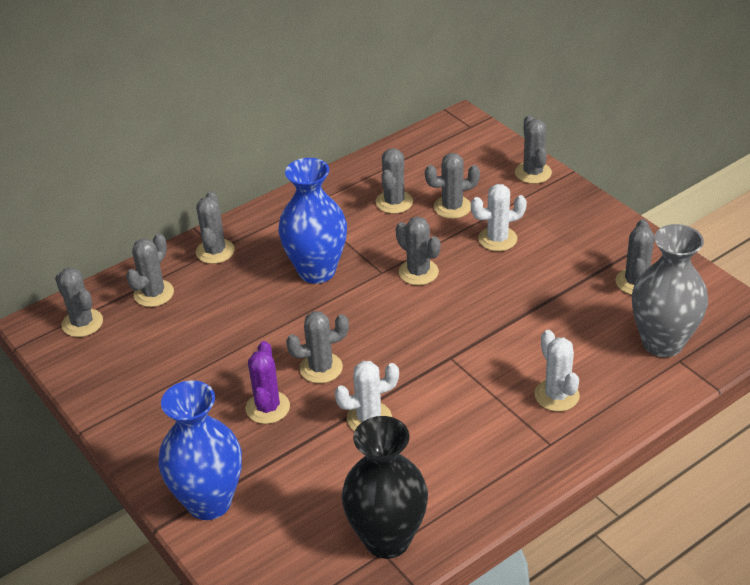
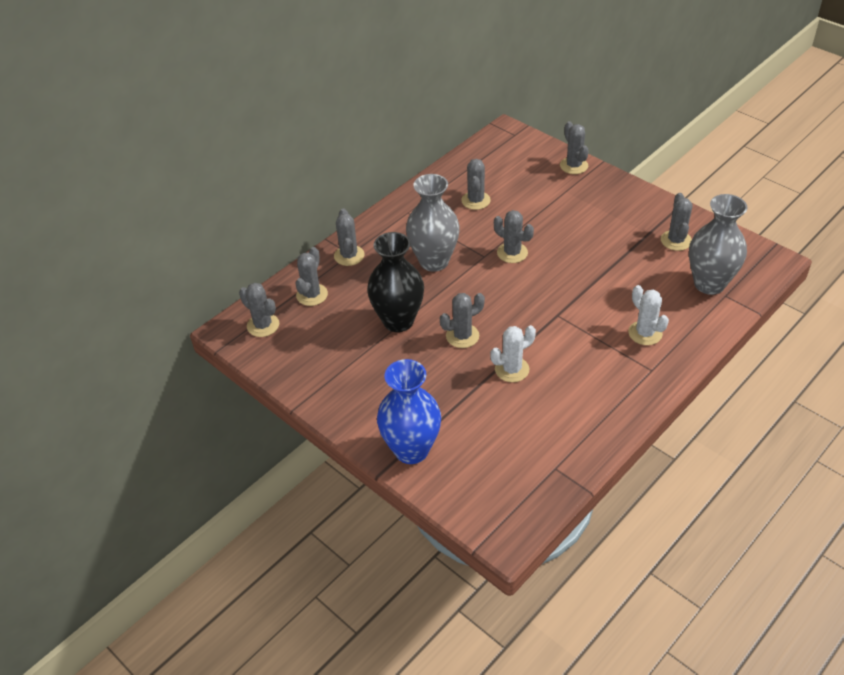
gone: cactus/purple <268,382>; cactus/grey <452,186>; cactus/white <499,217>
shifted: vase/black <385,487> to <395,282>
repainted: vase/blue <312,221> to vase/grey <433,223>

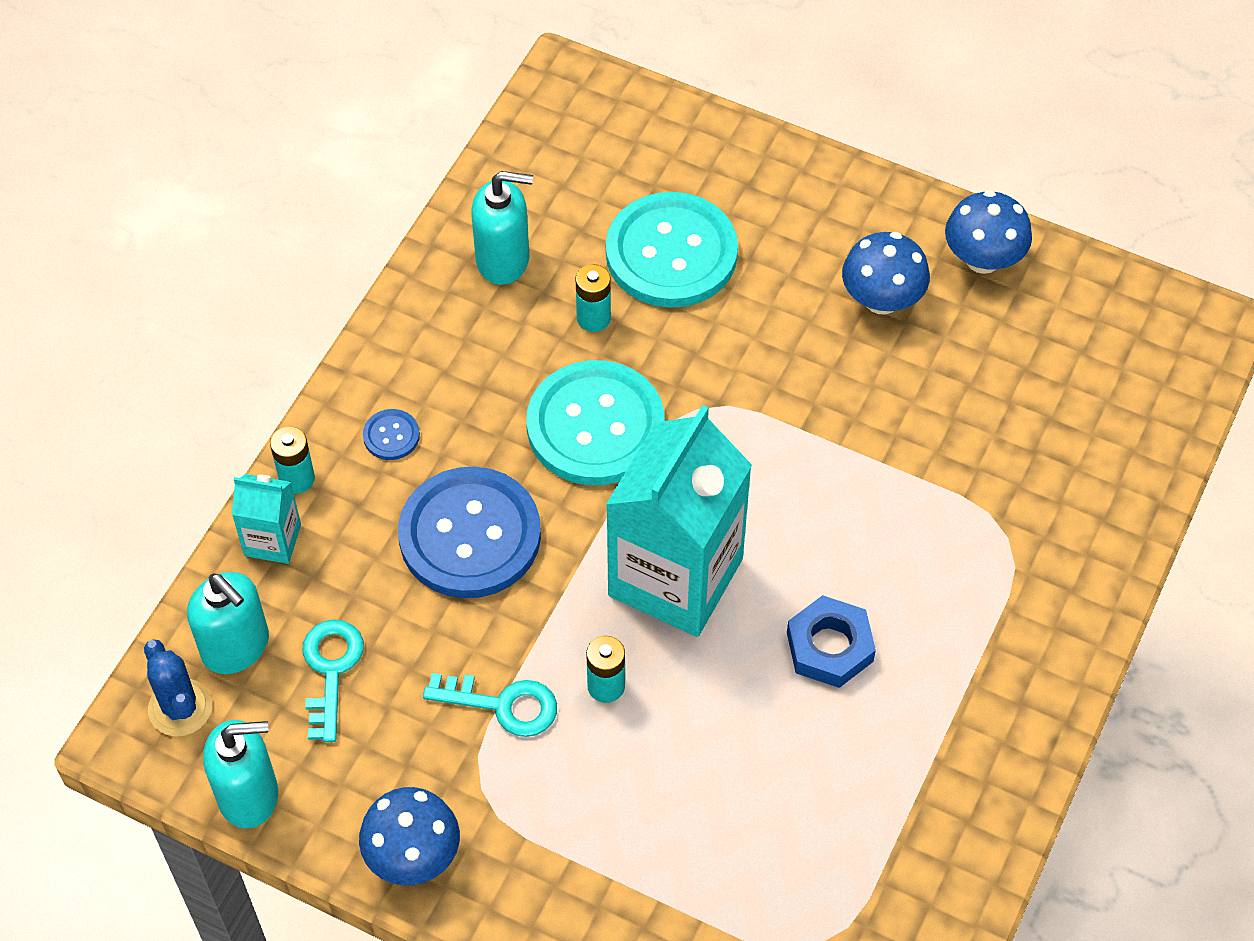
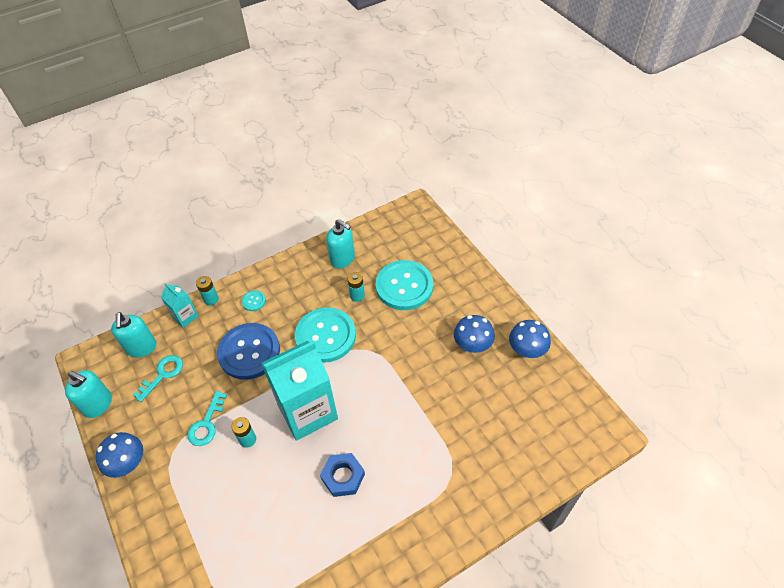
gone: cactus/blue <178,688>
repainted: button/blue <391,434> to button/turquoise <254,300>
rotated: key/turquoise <490,705> = <207,418> 60 degrees clockwise

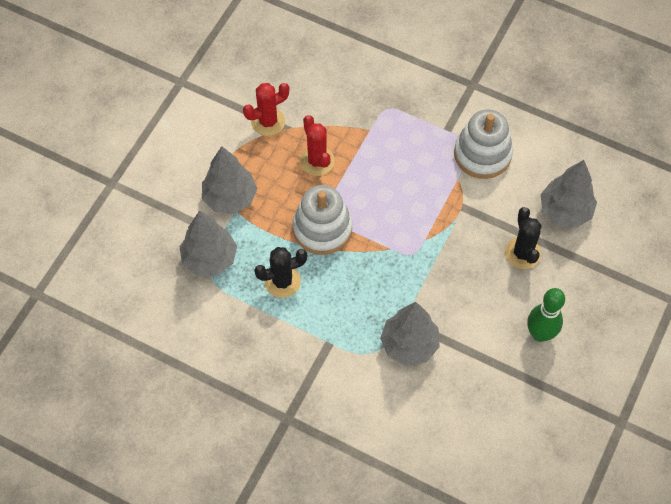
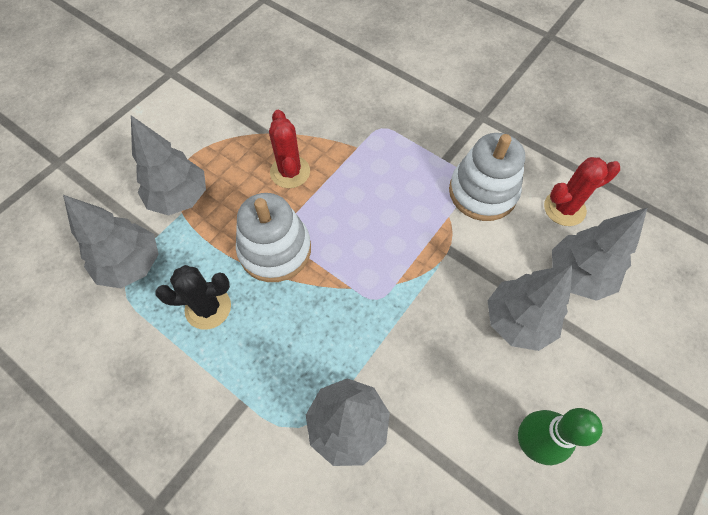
shifted: cactus/red <266,109> to <582,191>
swapped: cactus/black <523,238> to tree/grey <529,307>

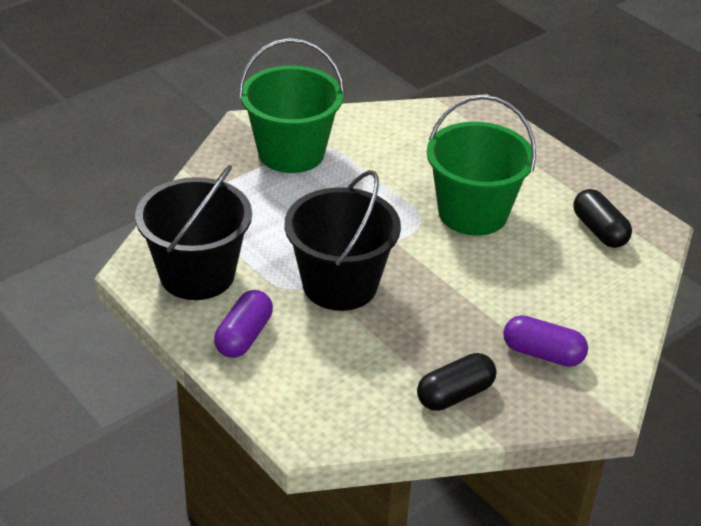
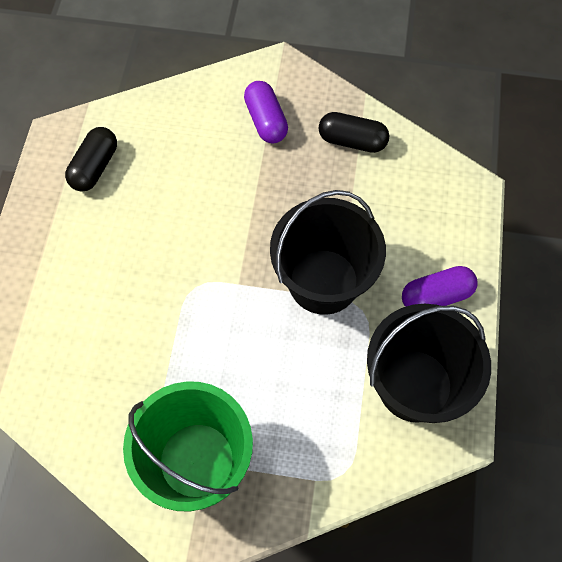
gone: bucket/green <481,165>

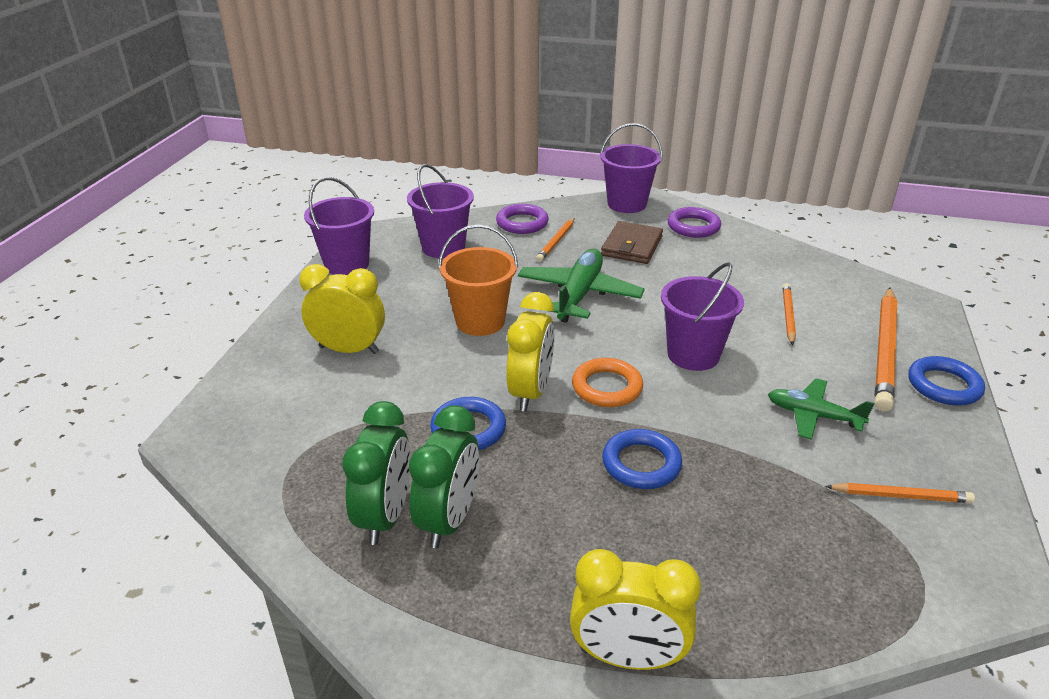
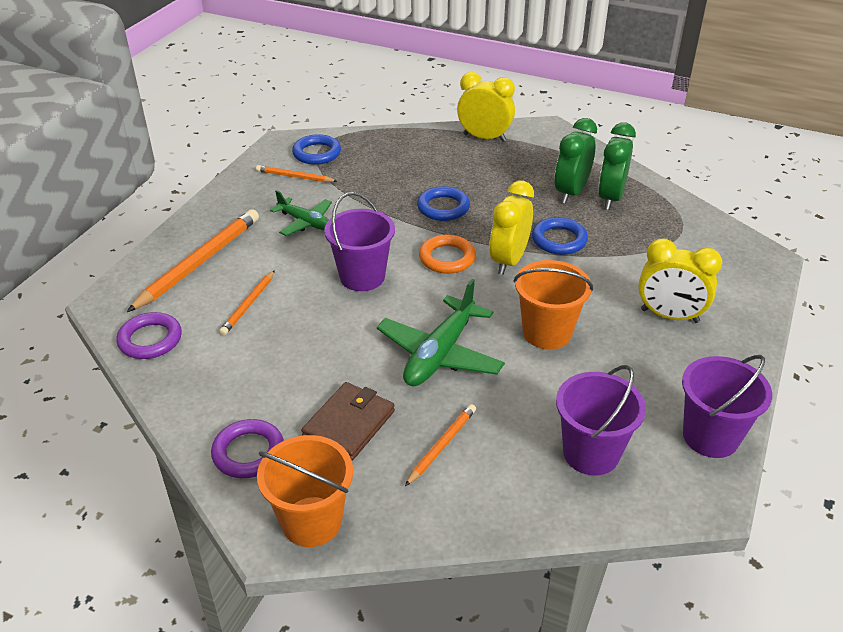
shifted: ring/purple <522,219> to <149,335>; ring/blue <946,380> to <316,149>
repainted: bucket/purple <631,168> to bucket/orange <305,491>

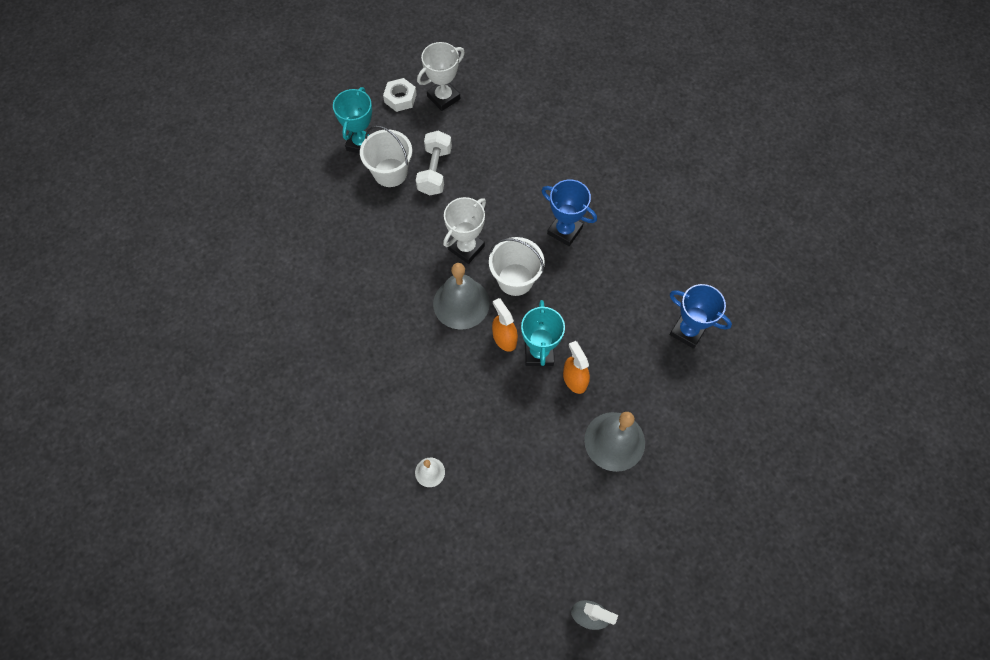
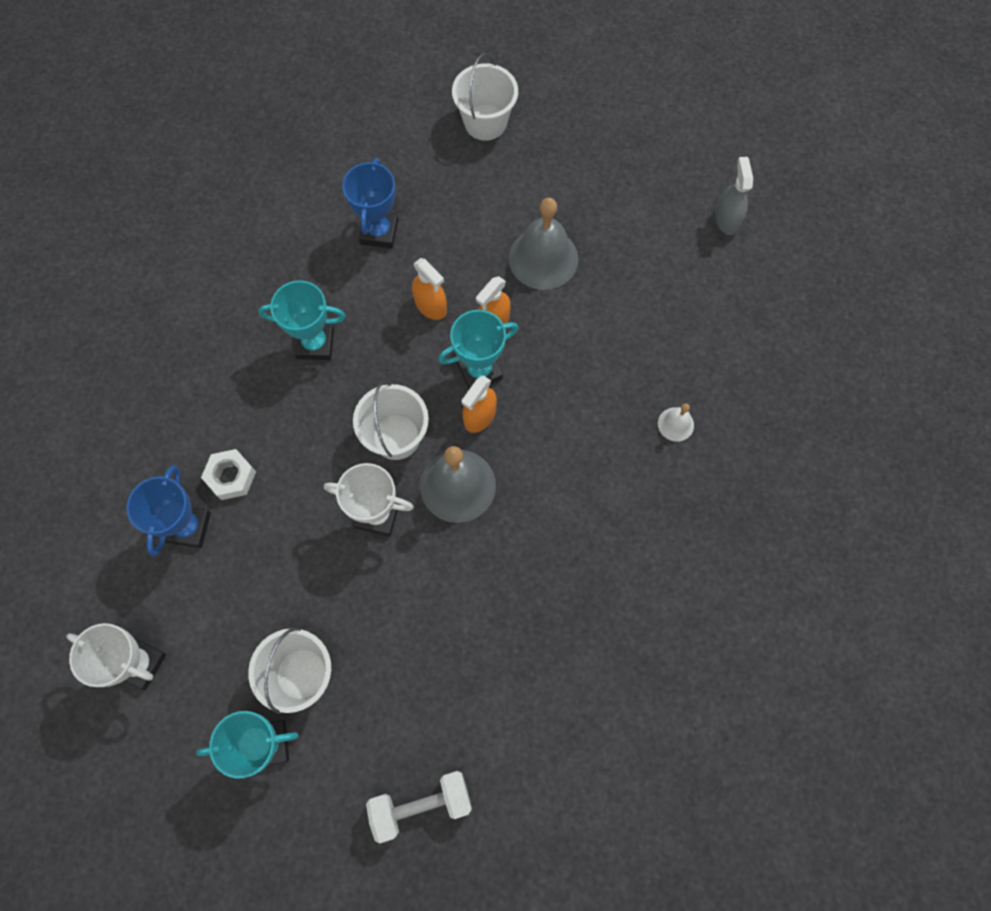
new: trophy/turquoise <302,320>; spray bottle/orange <429,289>; bucket/white <485,97>
shifted: trophy/blue <569,212> to <168,510>; nut/white <400,95> to <228,474>; dumbbell/white <434,162> to <419,807>

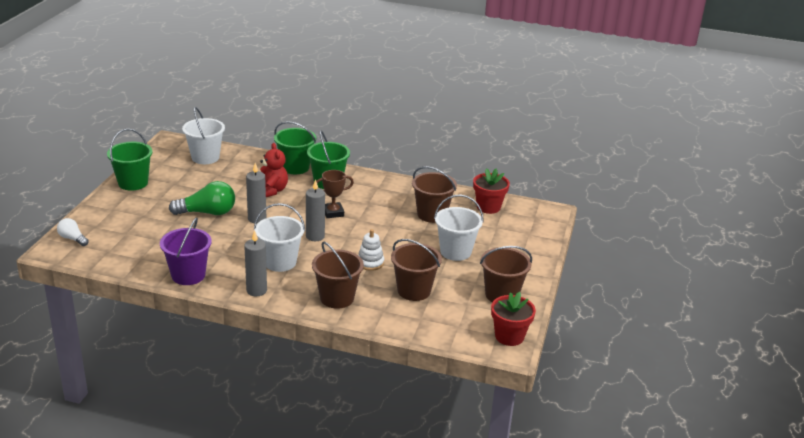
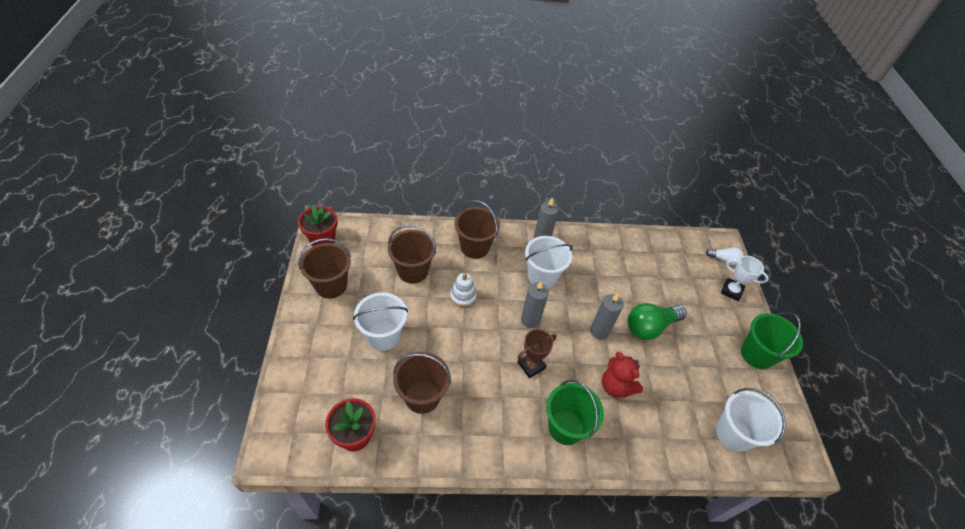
gone: bucket/purple <186,251>; bucket/green <295,147>
new: trophy/white <745,278>

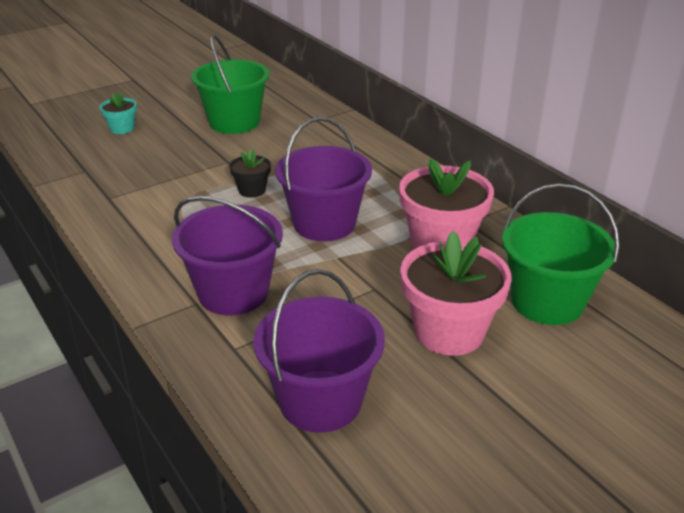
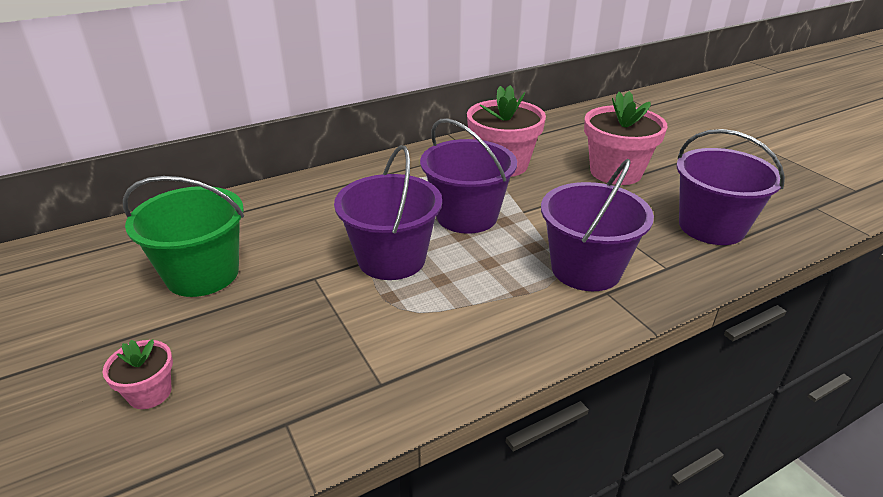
gone: bucket/green <561,254>
swapped: flower pot/black <250,173> to bucket/purple <388,212>
repainted: flower pot/turquoise <118,113> to flower pot/pink <138,374>

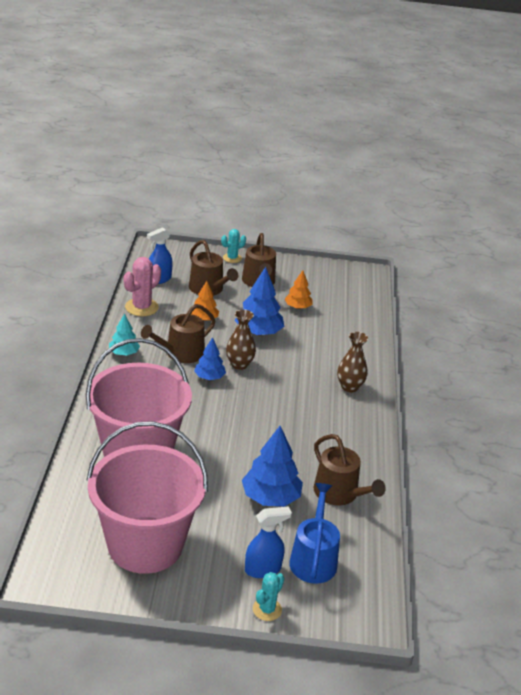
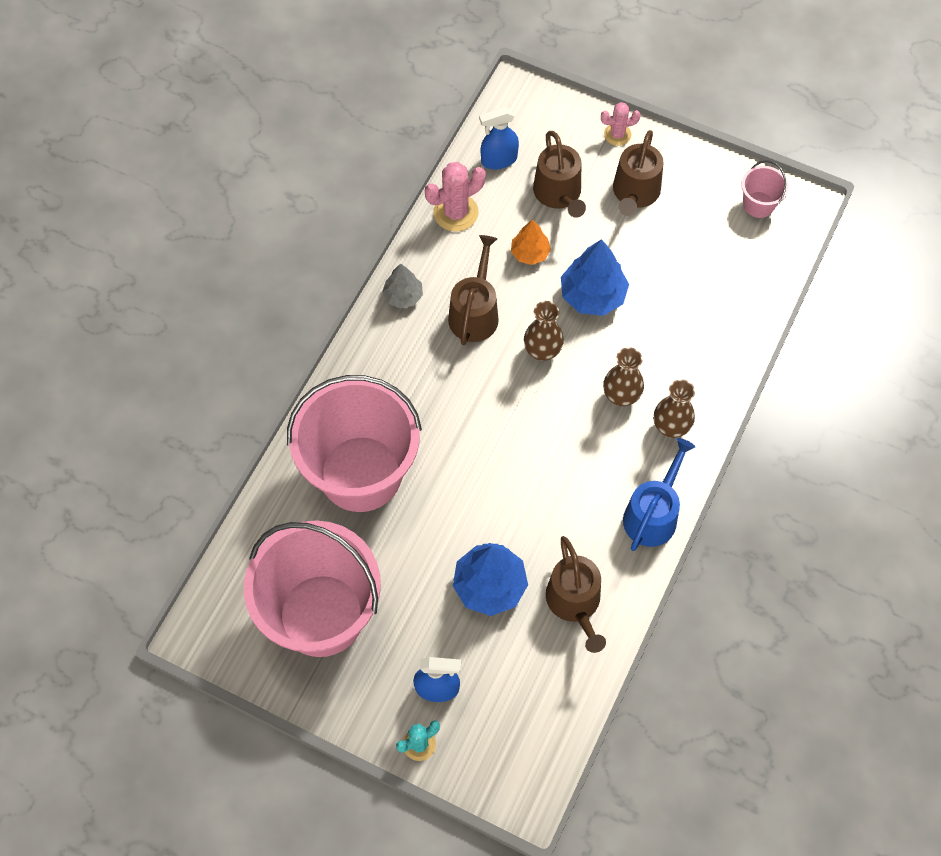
gone: tree/blue <210,358>; tree/orange <299,289>
new: vase/brown <623,376>; bucket/pink <765,189>
shifted: watering can/blue <314,533> to <659,494>
repainted: tree/turquoise <124,334> to tree/grey <402,286>; cactus/turquoise <233,246> to cactus/pink <621,124>
rotated: watering can/brown <178,333> = <473,290> 120 degrees clockwise

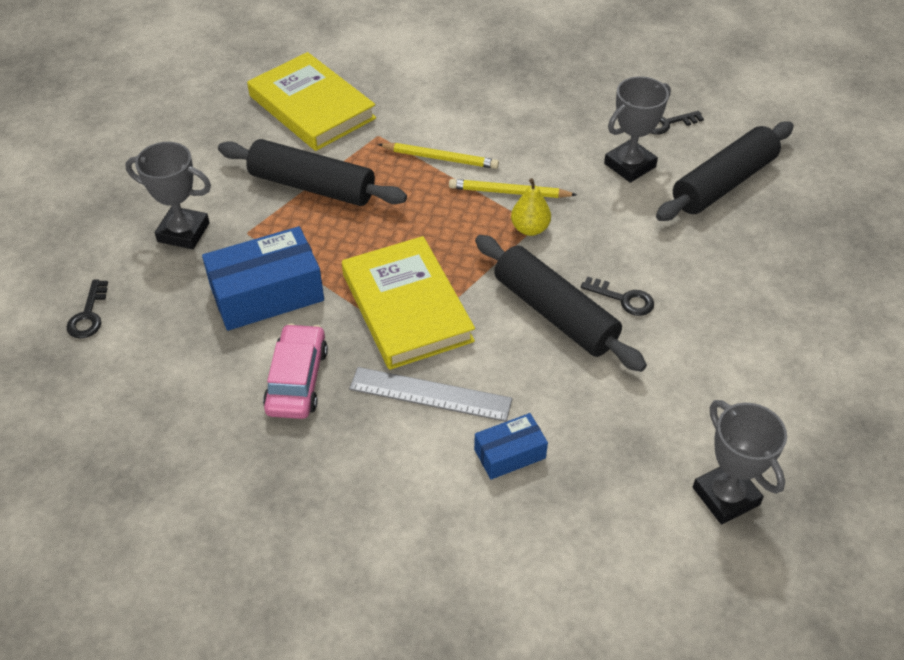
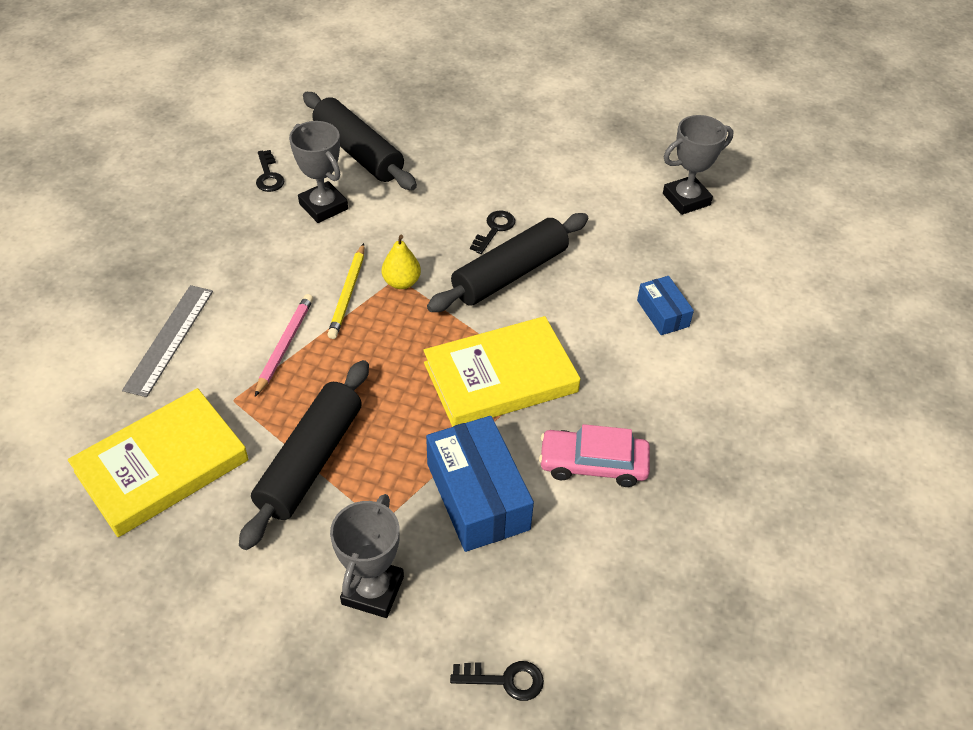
shifted: ruler/grey <431,394> to <167,341>
repainted: pencil/yellow <438,156> to pencil/pink <284,345>

